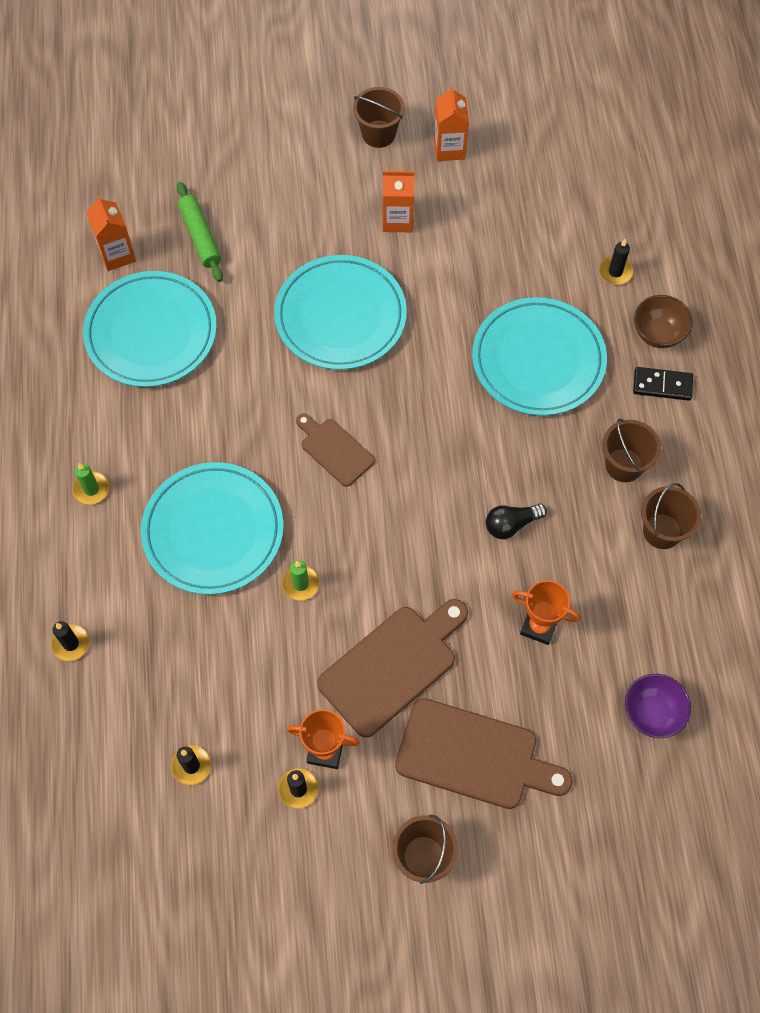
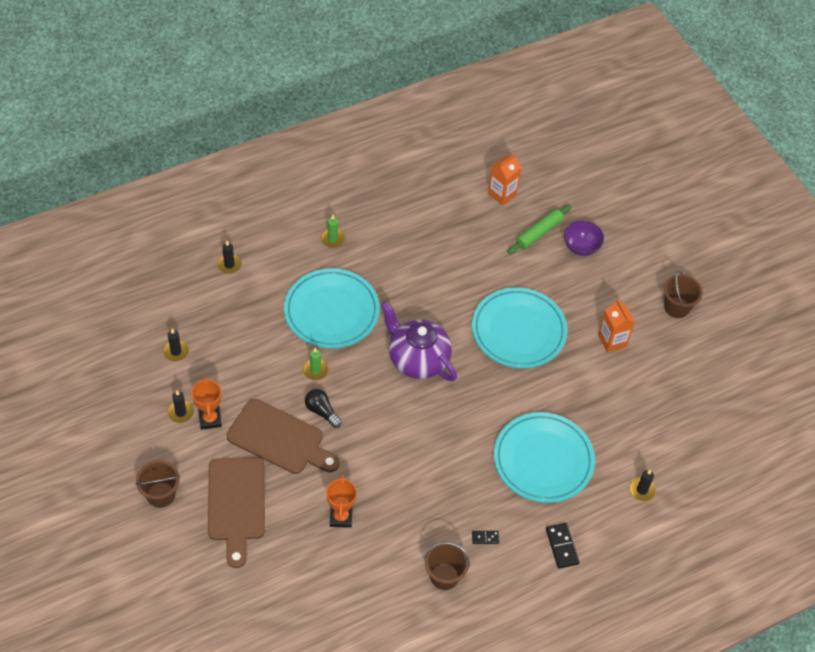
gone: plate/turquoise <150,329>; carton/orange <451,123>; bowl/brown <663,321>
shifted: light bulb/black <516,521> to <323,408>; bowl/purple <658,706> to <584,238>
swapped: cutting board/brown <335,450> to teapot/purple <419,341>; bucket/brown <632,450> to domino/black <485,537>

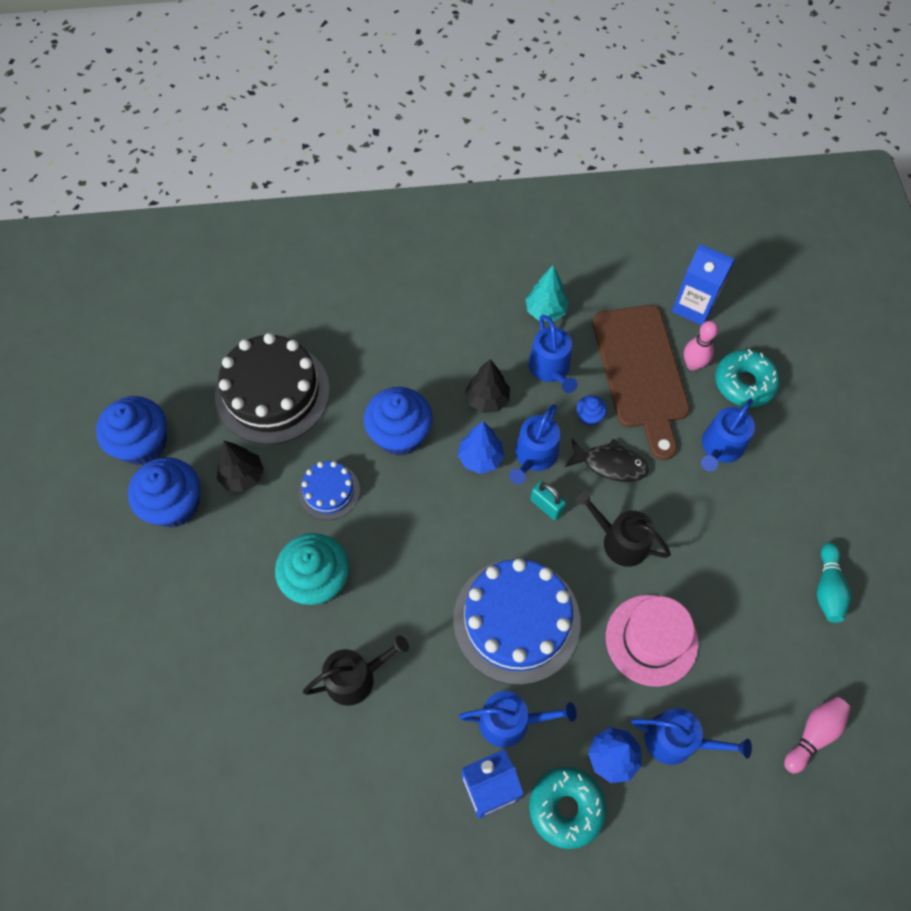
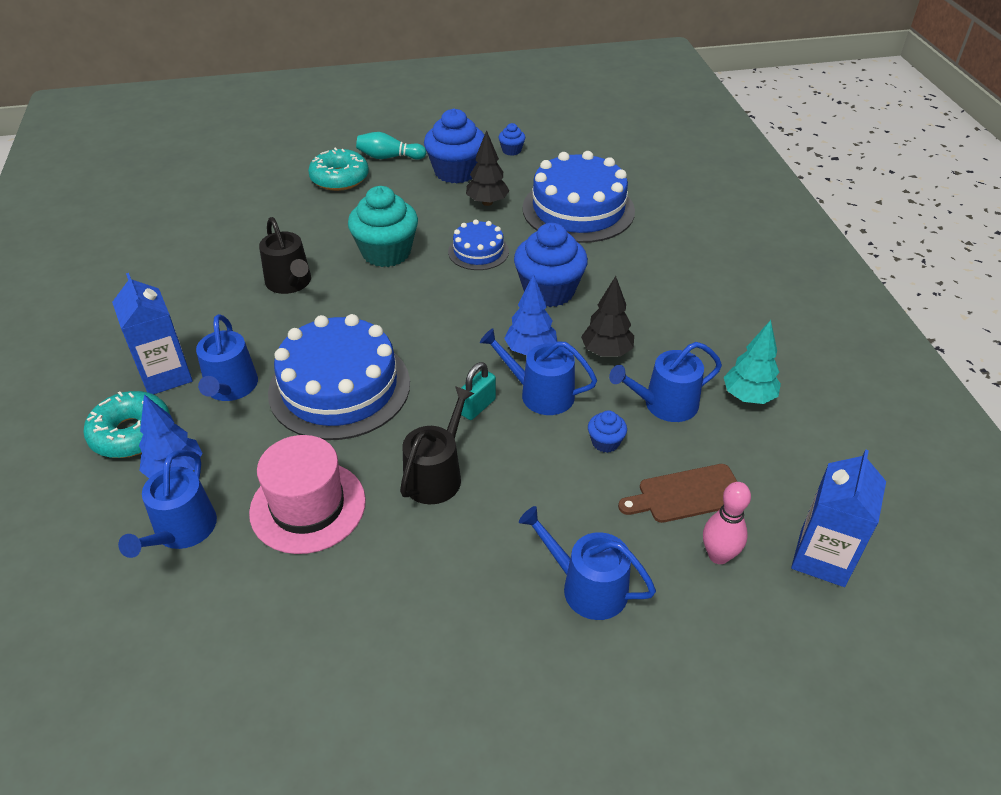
gone: fish/black <607,460>; bowling pin/pink <817,735>
shifted: donut/turquoise <747,378> to <338,169>; bowling pin/turquoise <834,583> to <391,146>
repainted: cake/black <272,389> to cake/blue <578,197>
scaled: cupcake/blue <131,430> = <511,139> x0.46; cutting board/brown <641,382> = <677,493> x0.53

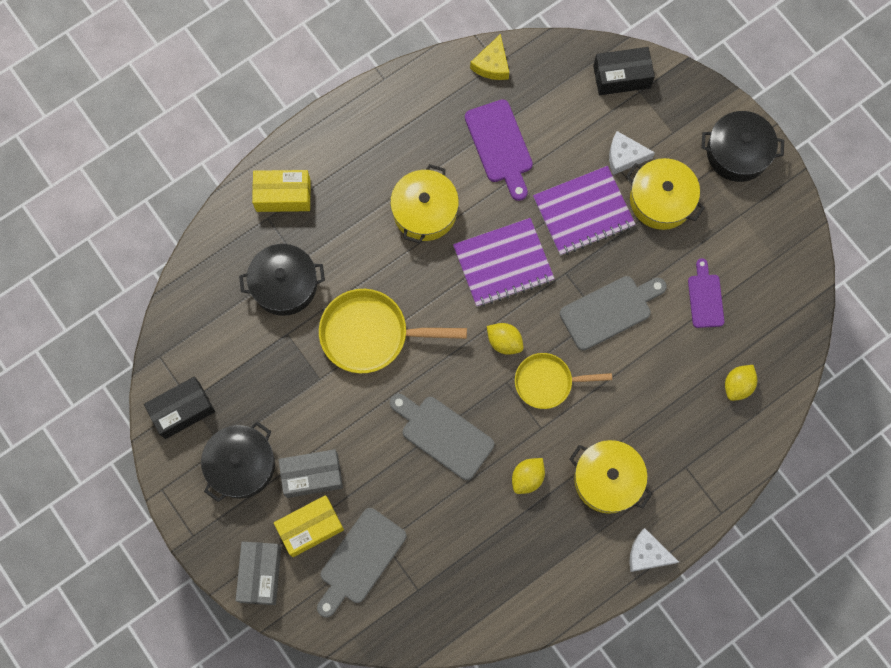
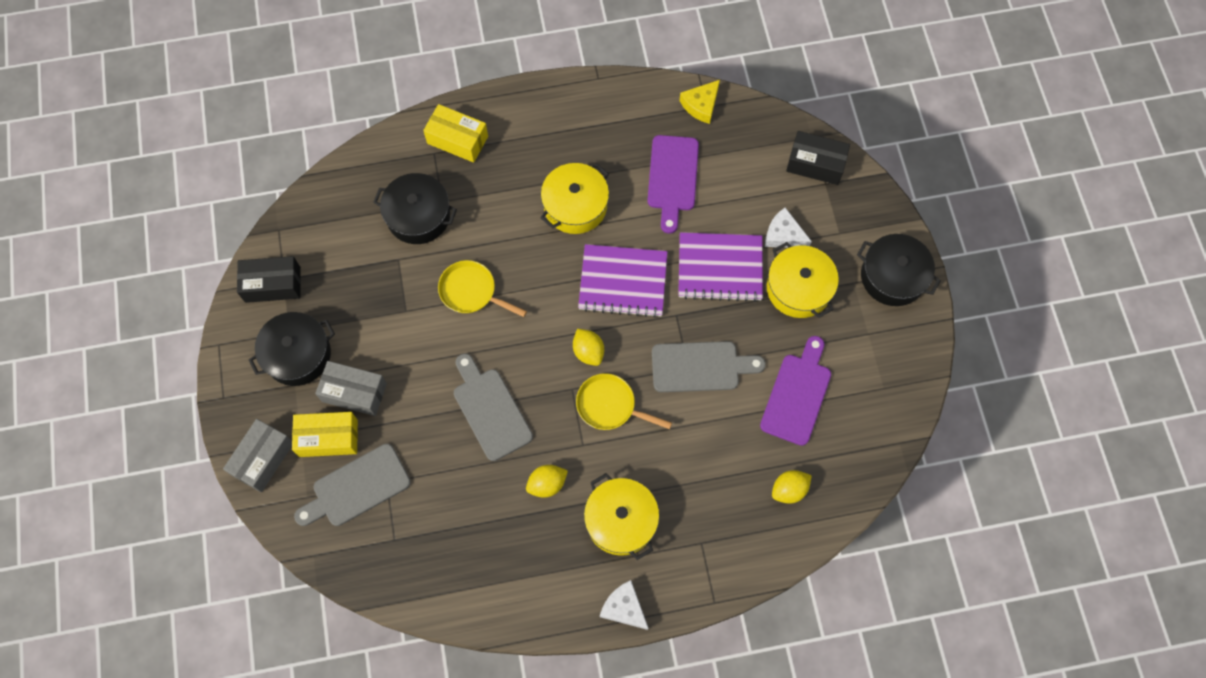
scaled: pan/yellow <393,331> = <482,288> x0.65; cutting board/purple <706,293> = <795,391> x1.54

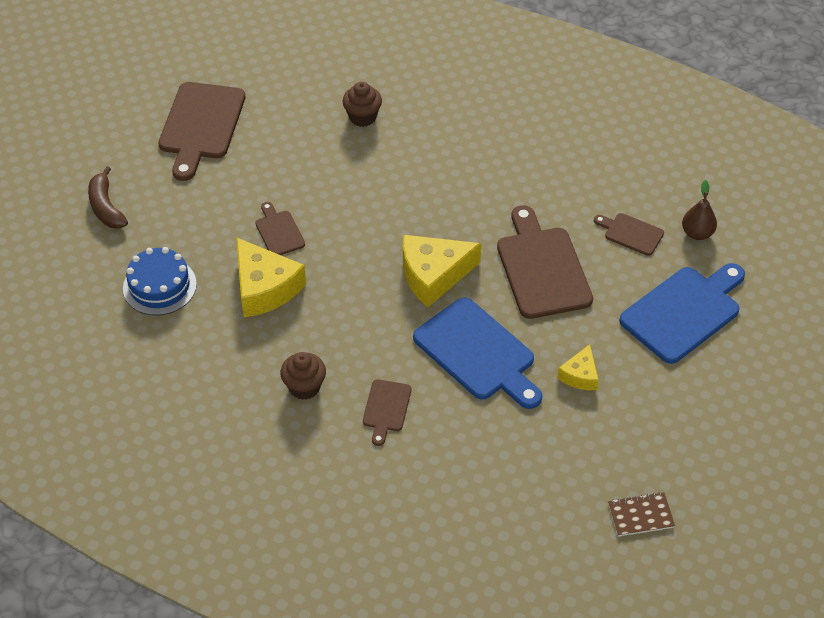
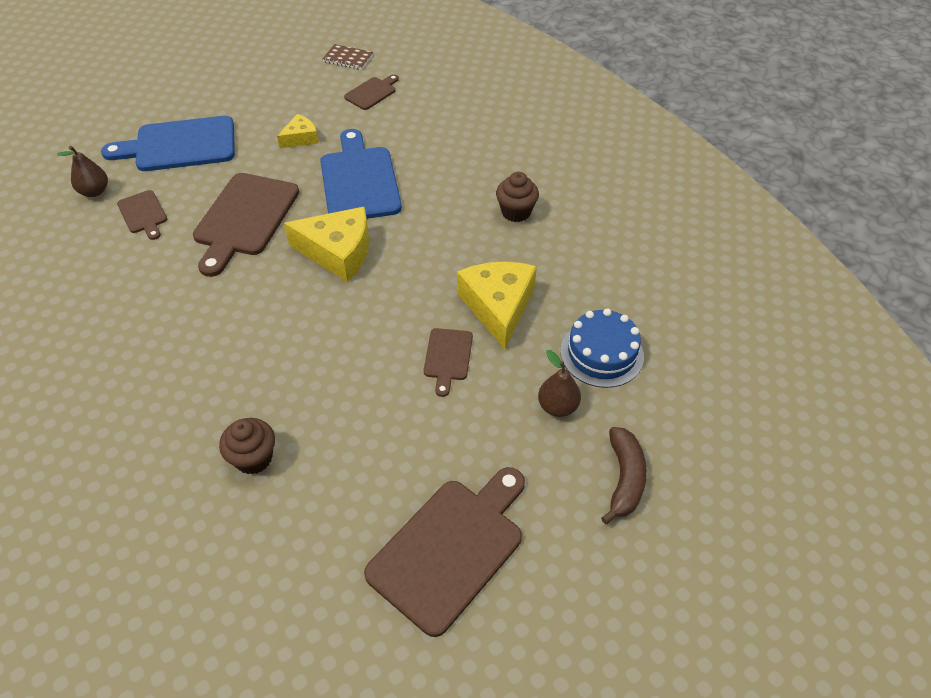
new: pear/brown <559,383>
shifted: cutting board/brown <387,412> to <371,92>

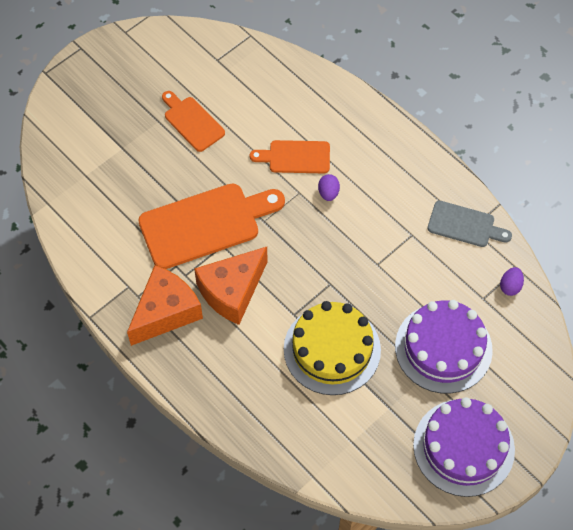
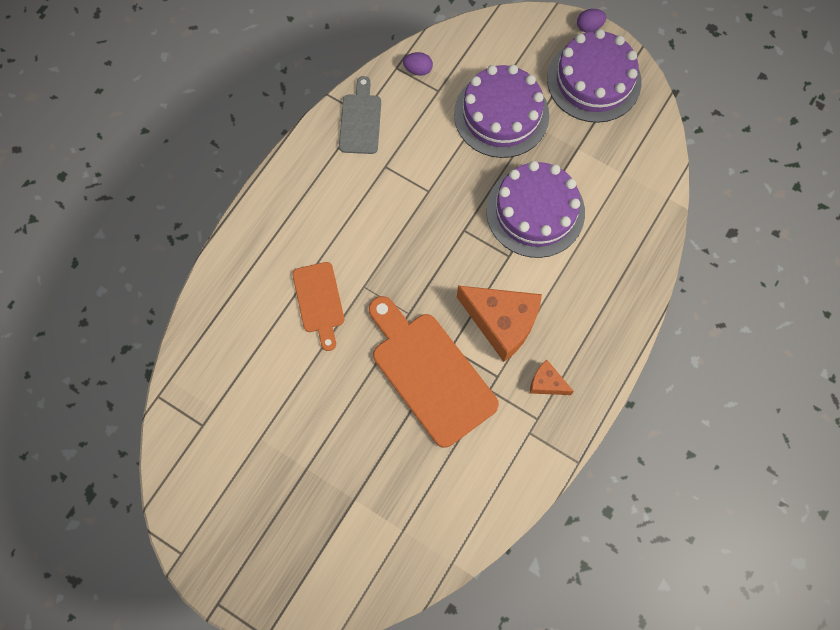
gone: cutting board/orange <193,121>
shifted: egg/purple <329,187> to <591,20>
repainted: cake/yellow <332,348> to cake/purple <535,209>
scaled: cheese/orange <165,305> = <552,377> x0.49

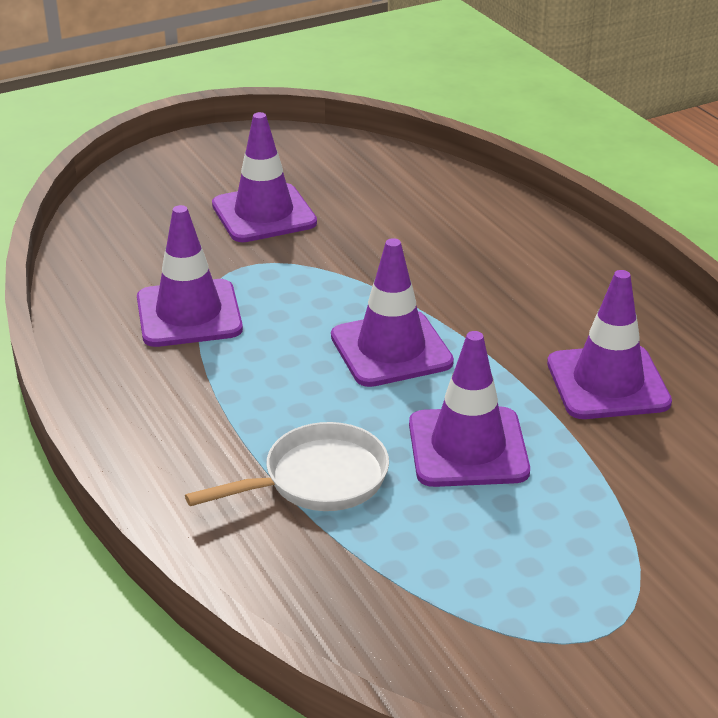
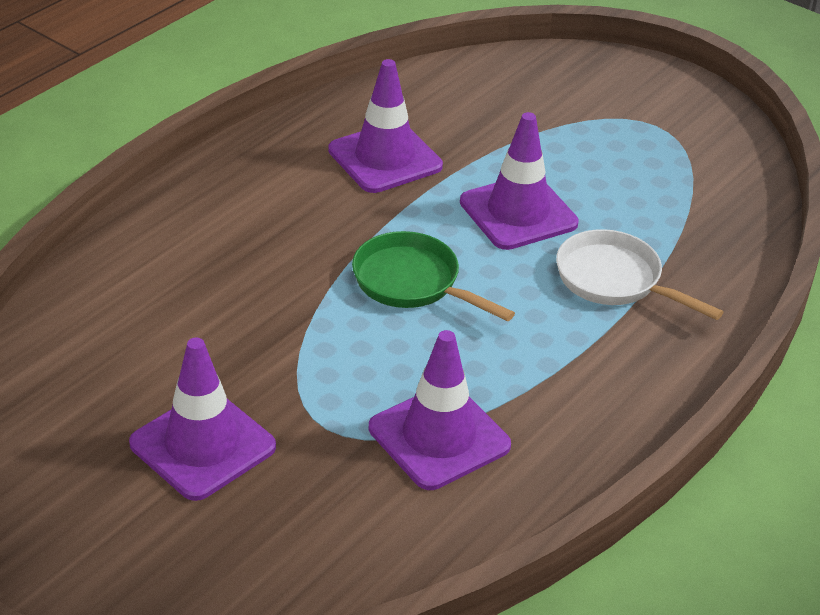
swapped: traffic cone/purple <392,312> to pan/green <433,276>

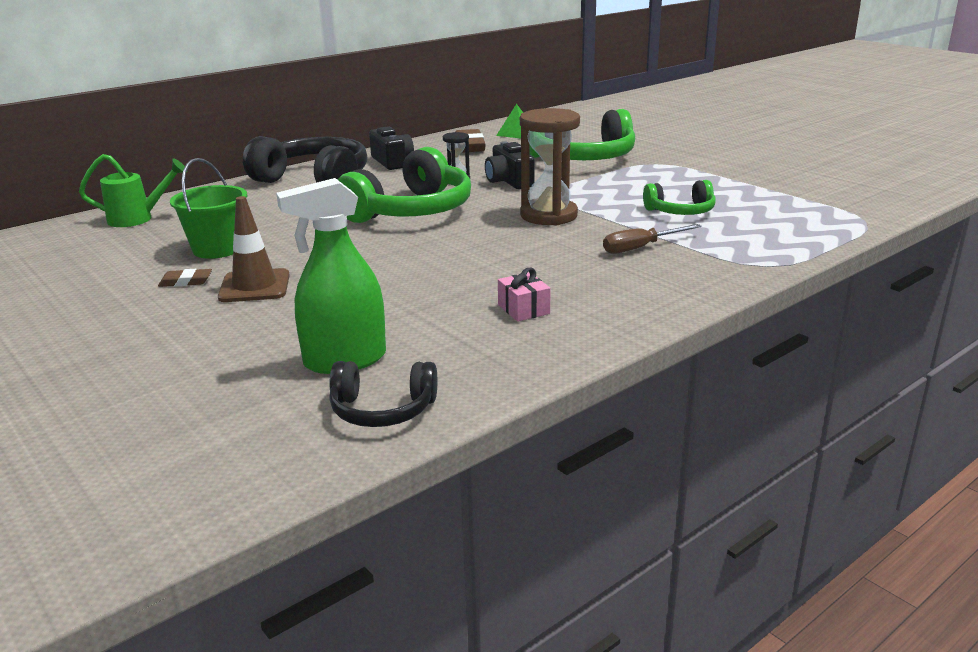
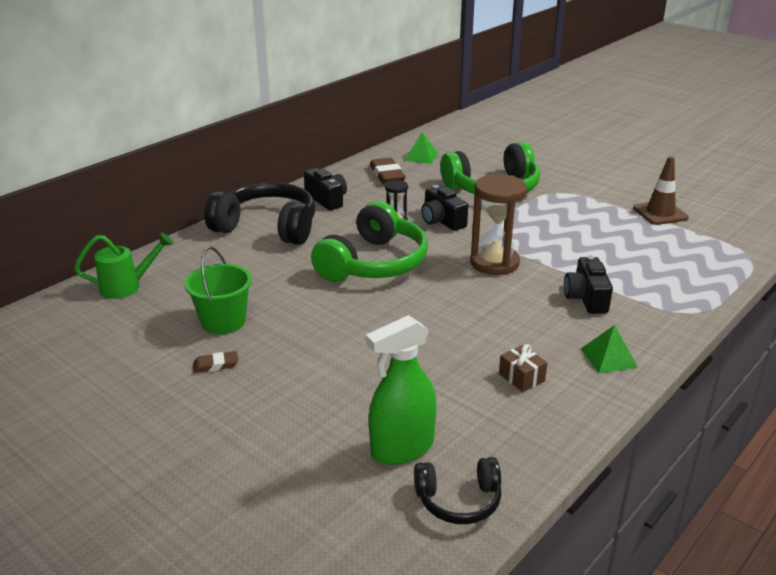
gone: headphones/green <679,197>
new: pyramid/green <609,349>
shifted: traffic cone/brown <254,249> to <661,190>
swapped: screwdriver/brown <652,239> to camera/black <588,284>
repainted: gift/pink <524,295> to gift/brown <523,368>

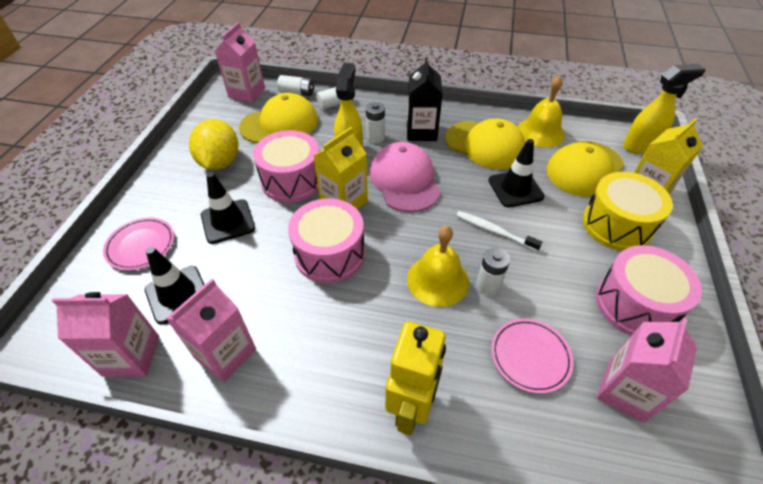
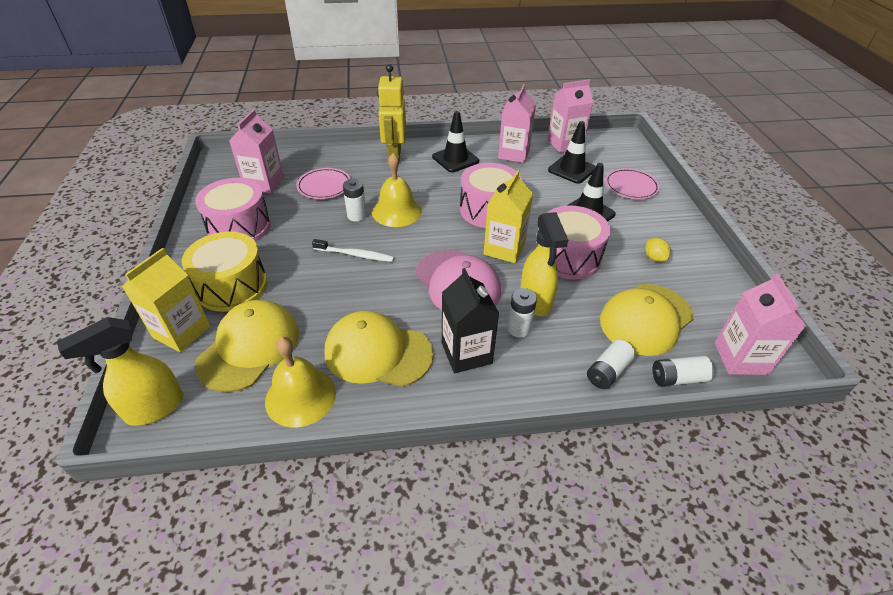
shifted: traffic cone/black <516,173> to <455,141>
scaled: lemon/yellow <213,144> = <658,250> x0.46

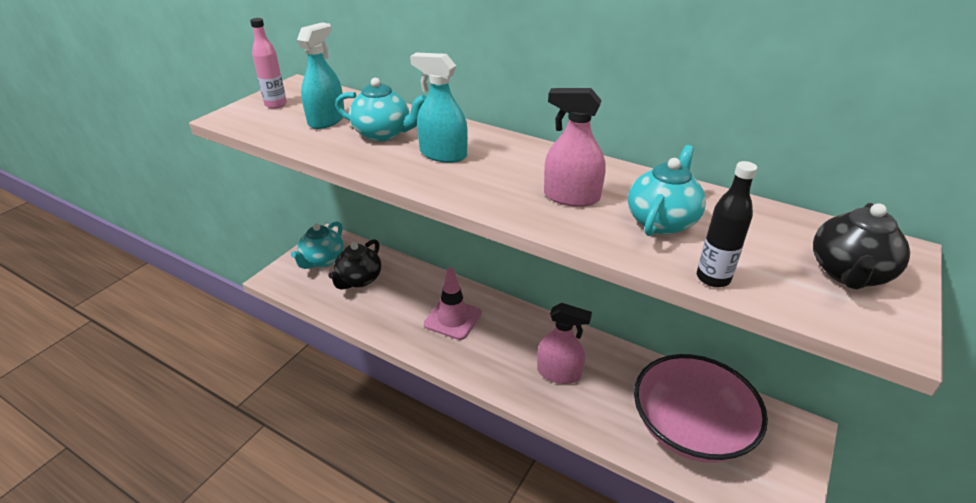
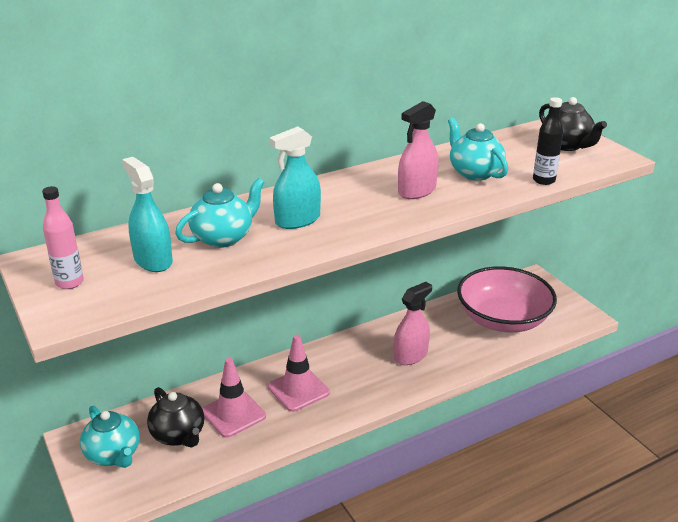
new: traffic cone/pink <234,398>

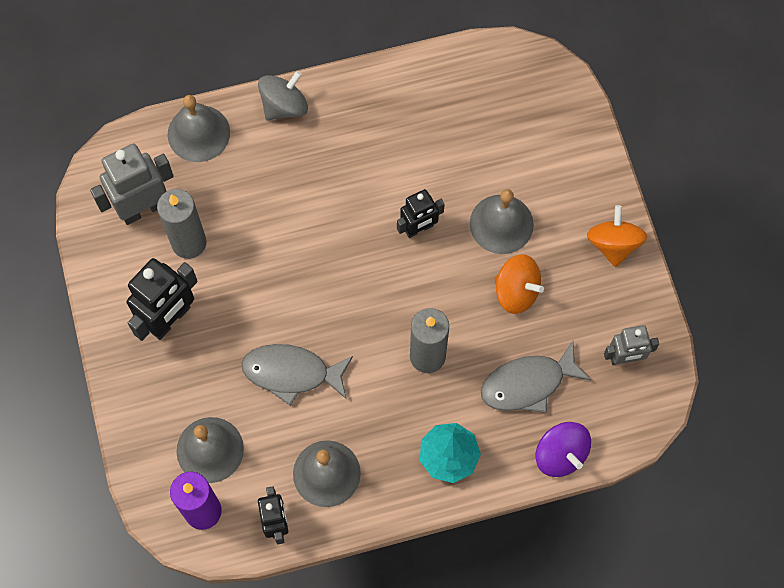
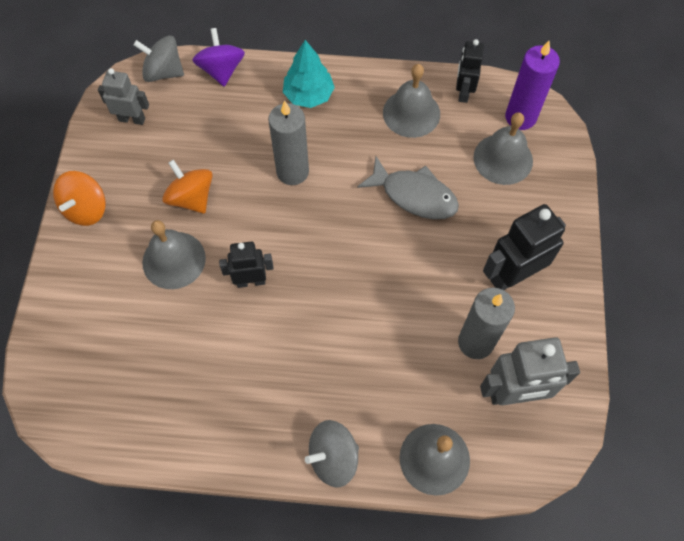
gone: fish/grey <536,377>
new: spinning top/grey <158,59>

